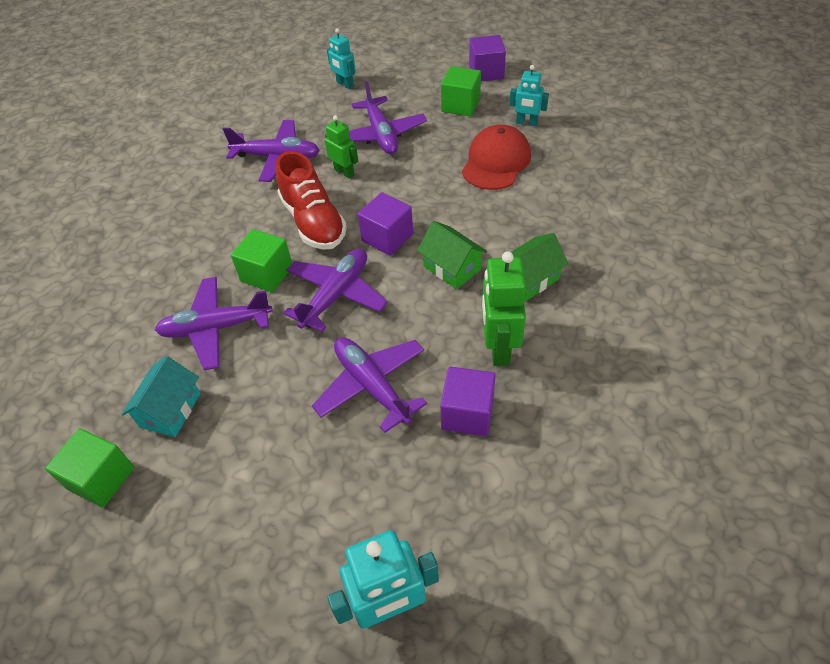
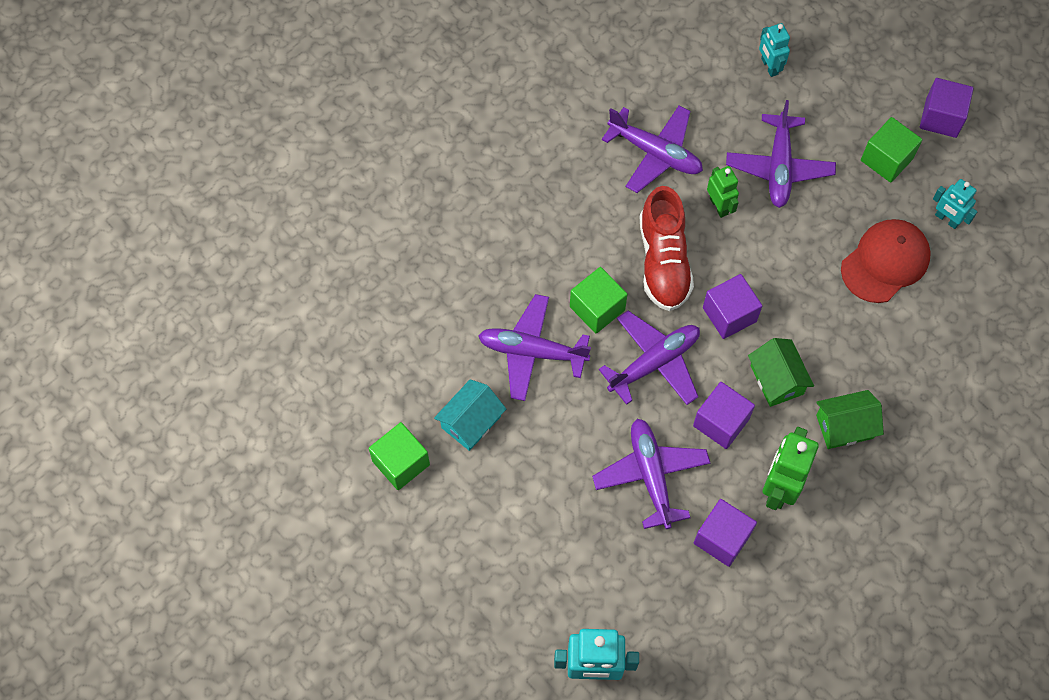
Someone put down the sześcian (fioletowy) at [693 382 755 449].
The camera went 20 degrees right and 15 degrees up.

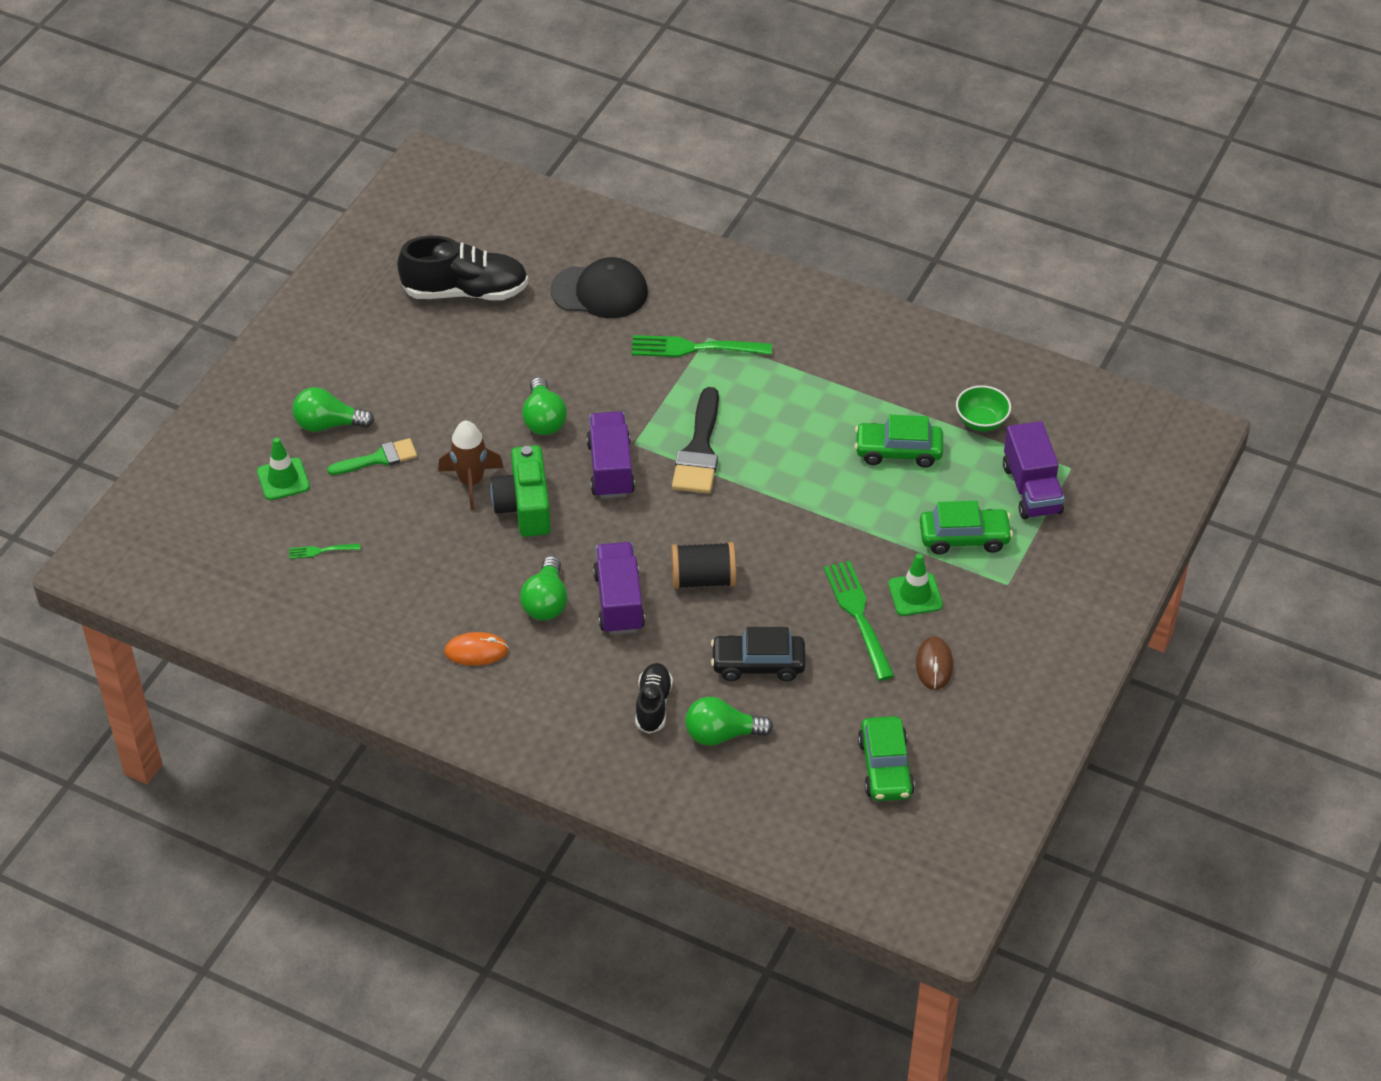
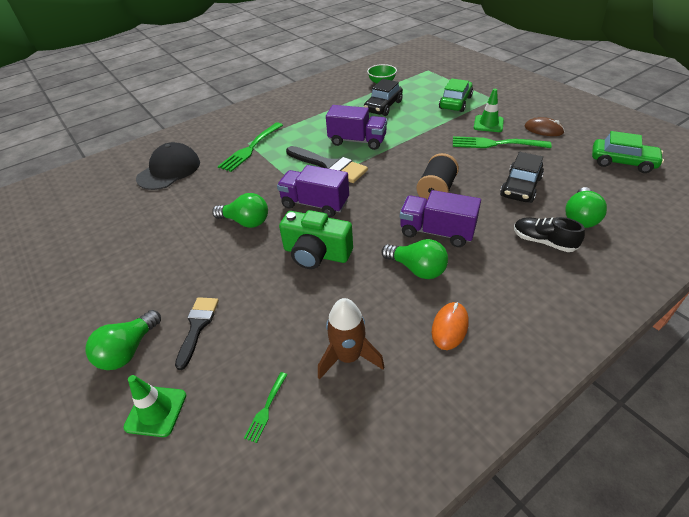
Someone took away the but (czarny) at [397 236 528 300].
Someone repainted the samochód (zielony) at [855 415 943 468], which became the samochód (czarny) at [364 79 403 116].
Someone carried the rakieta (brązowy) from [438 421 504 510] to [318 298 385 380].
Someone carried the ciężarówka (fioletowy) from [1003 421 1065 519] to [326 105 387 150].
Someone repainted the pędzel (zielony) at [327 438 417 475], which became the pędzel (czarny) at [175 297 219 370].
The camera went 60 degrees left and 5 degrees down.

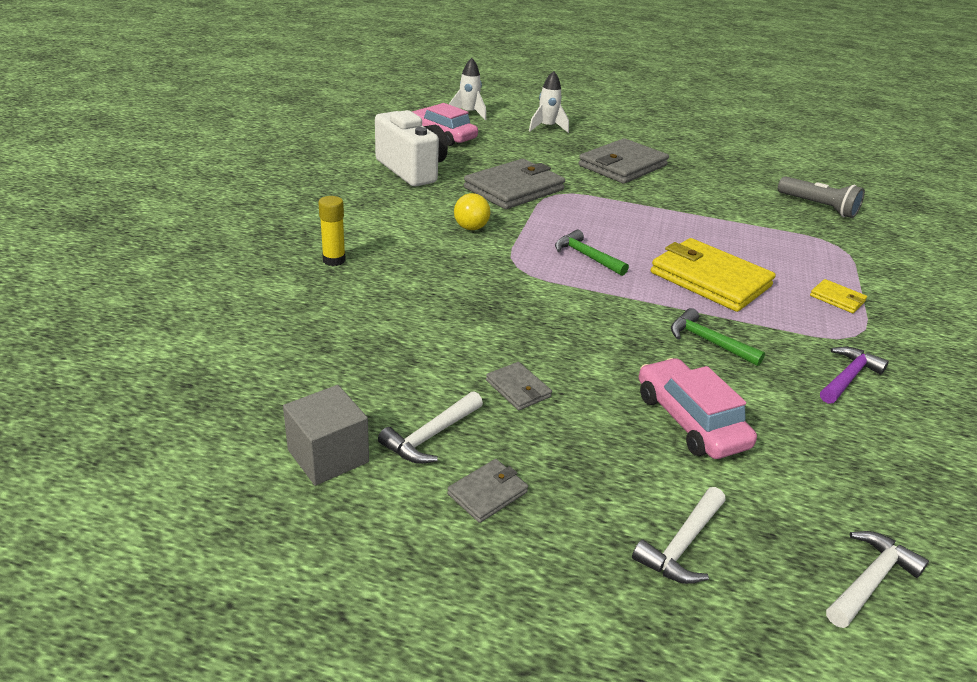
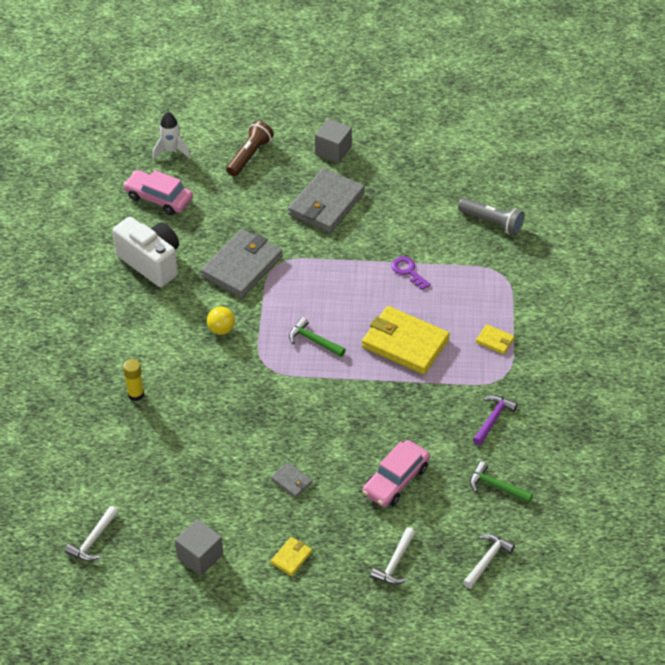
Someone swapped the rakieta (biały) at [529 71 569 133] for the latarka (brązowy) at [226 121 274 176].
Someone carried the młotek (zielony) from [671 308 765 366] to [470 461 533 503].
Someone rotated the samochód (różowy) at [639 358 757 459] by 105 degrees counterclockwise.
Someone carried the młotek (biały) from [378 391 483 464] to [65 506 118 561].
Someone repainted the portfel (szary) at [447 459 528 523], which became the portfel (żółty) at [271 537 312 576].
Someone put down the sześcian (szary) at [315 119 352 163].
Someone put down the klucz (fioletowy) at [391 256 431 290].
The camera went 10 degrees left and 15 degrees up.

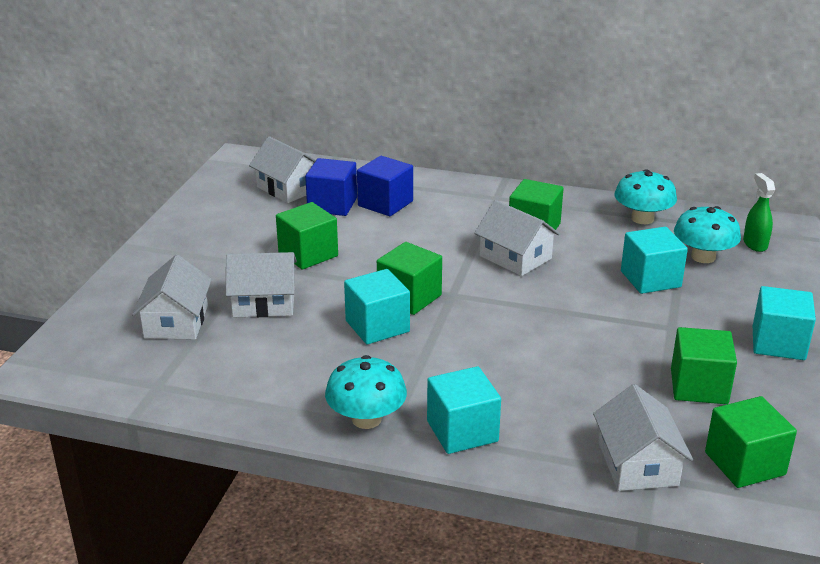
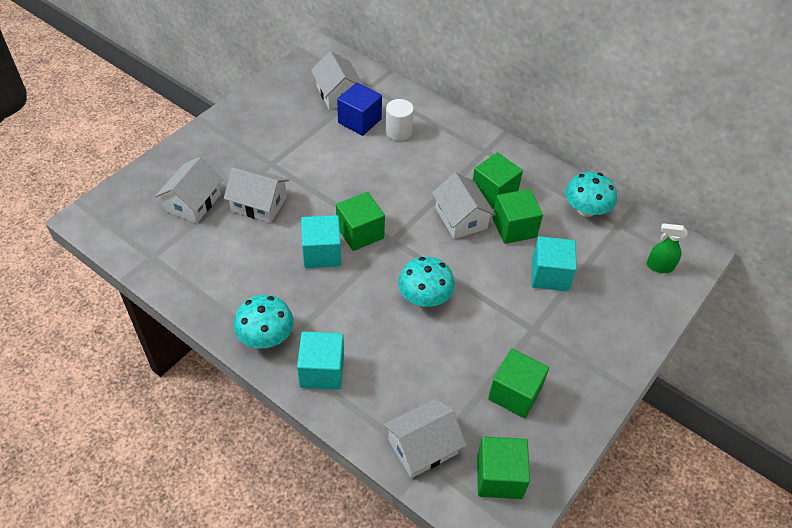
Someone swapped the sześcian (niebieski) at [357 156 413 216] for the walec (biały) at [385 99 414 141].
Someone rotated the spryskiwacz (zielony) at [743 173 775 252] by 90 degrees counterclockwise.
Someone carried the sześcian (zielony) from [276 202 338 270] to [492 189 543 244].
Someone carried the grzyb (turkusowy) from [674 206 741 263] to [398 257 455 307].
Someone took away the sześcian (turkusowy) at [753 286 816 360].
Someone rotated the domek (biały) at [593 384 693 491] by 45 degrees clockwise.
The camera went 20 degrees right and 20 degrees up.

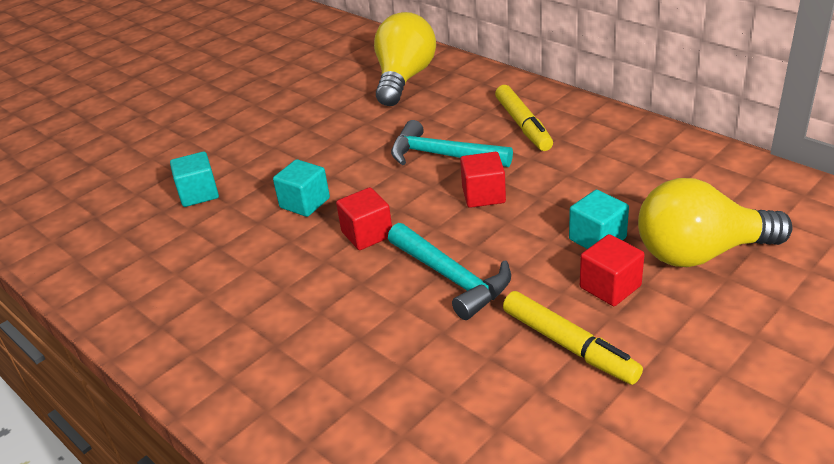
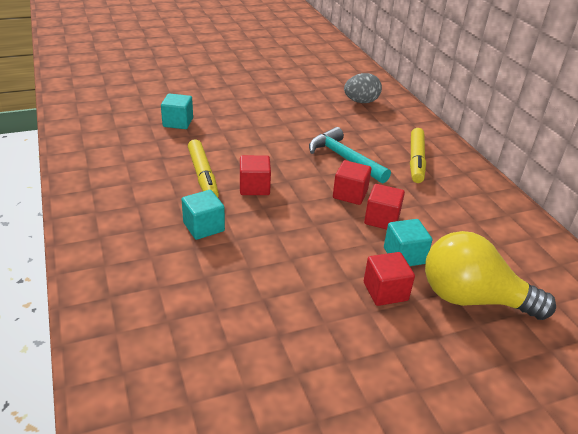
Someone swapped the żarówka (żółty) at [374 12 436 106] for the jajko (szary) at [344 73 382 103].
Someone carried the sześcian (turkusowy) from [273 159 330 217] to [182 190 225 240].
Someone took away the młotek (turkusowy) at [388 223 511 320].
Someone carried the flamaster (żółty) from [503 291 643 385] to [188 139 219 197].
Someone put down the sześcian (czerwony) at [364 184 405 229].
The camera went 20 degrees right and 0 degrees up.

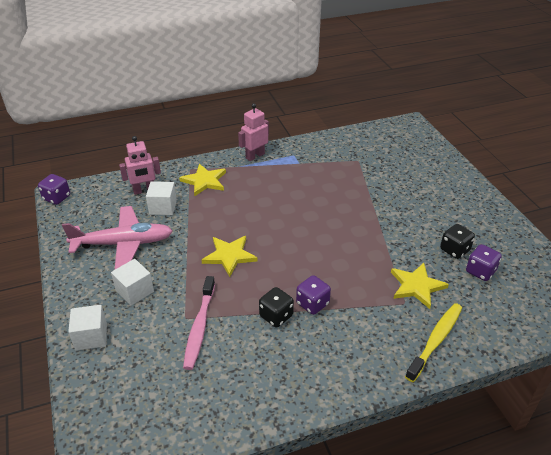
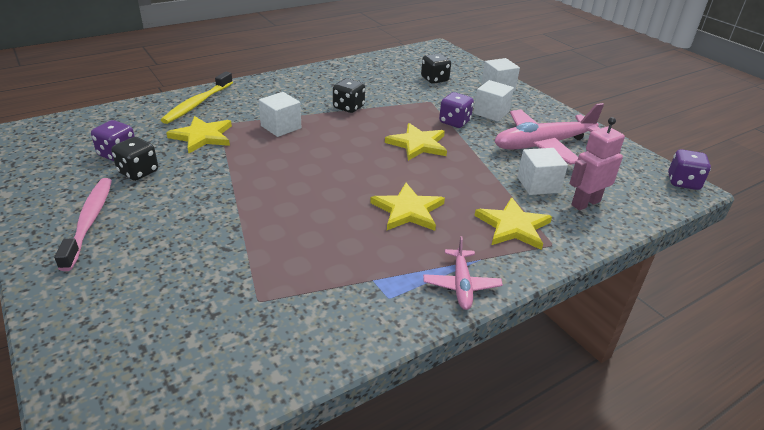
Someone swapped the robot (różowy) at [238 103 269 161] for the samolot (różowy) at [423 236 503 310].
Someone carried the kostka do gry (fioletowy) from [296 275 331 315] to [439 92 474 128].
Someone carried the szczoteczka do zębów (różowy) from [183 276 215 370] to [54 178 112 271].
Someone put down the kostka do gry (czarny) at [421 53 451 84].
Someone put down the sześcian (biały) at [259 92 302 137].
Someone put down the gwiazda (żółty) at [370 183 445 231].
The camera went 165 degrees right and 5 degrees down.

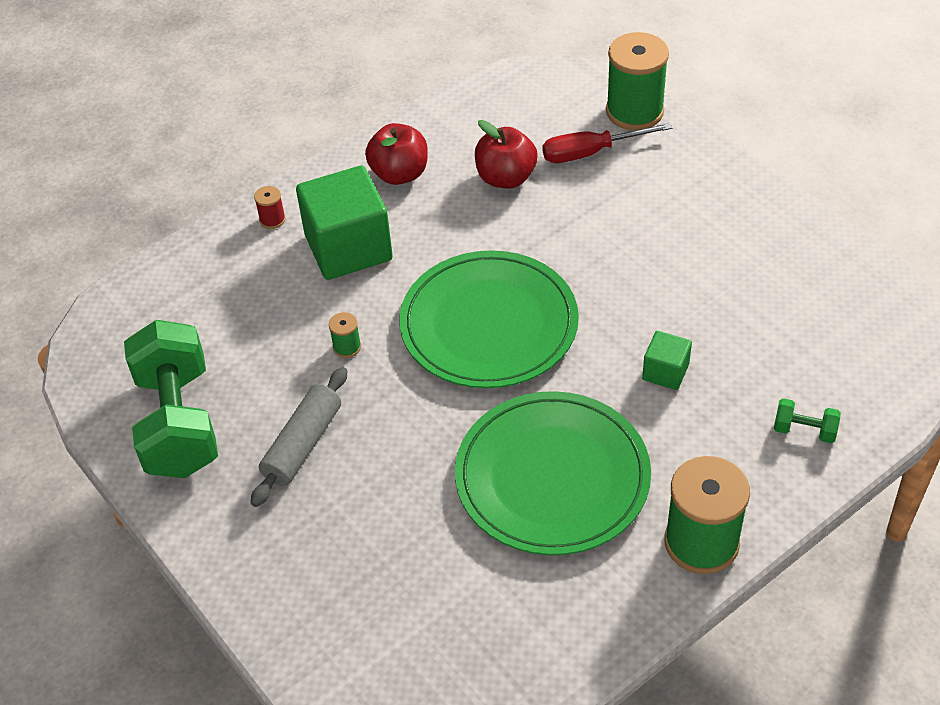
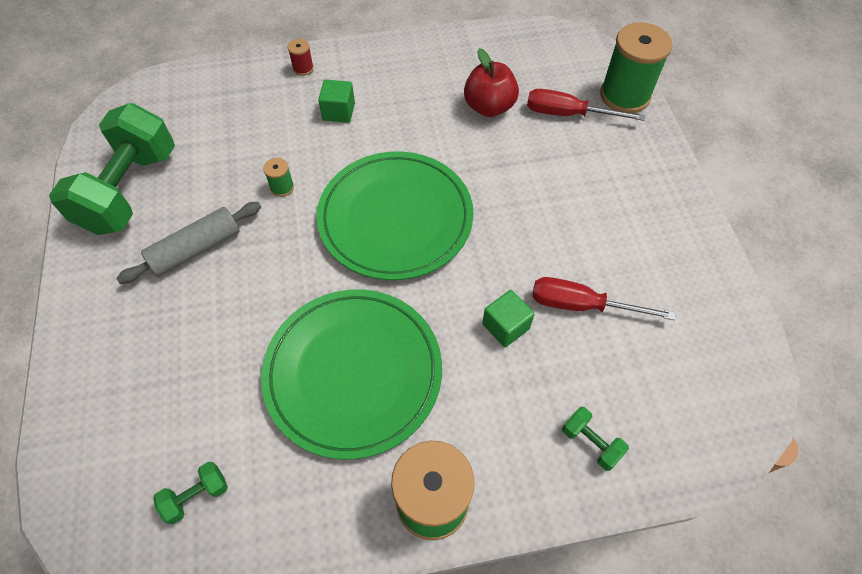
Someone took away the jabłko (czerwony) at [365 123 428 185].
Someone scaled the sześcian (zielony) at [296 166 393 280] by 0.48.
Someone put down the śrubokręt (czerwony) at [532 277 676 320].
Someone put down the hantel (zielony) at [153 461 228 524].
The camera went 25 degrees right and 10 degrees up.

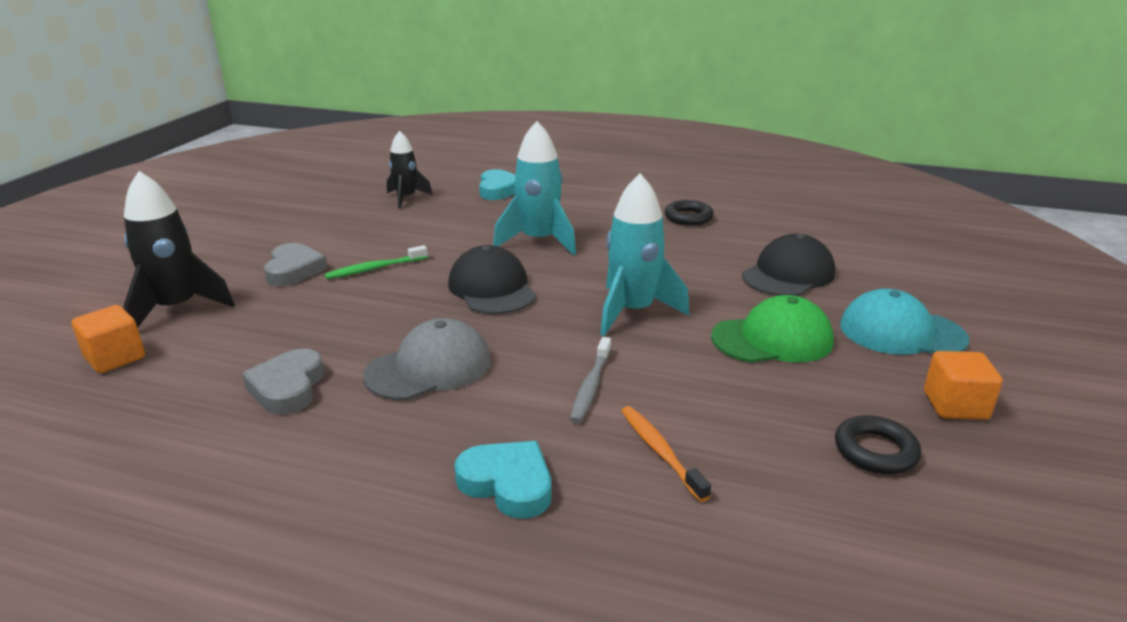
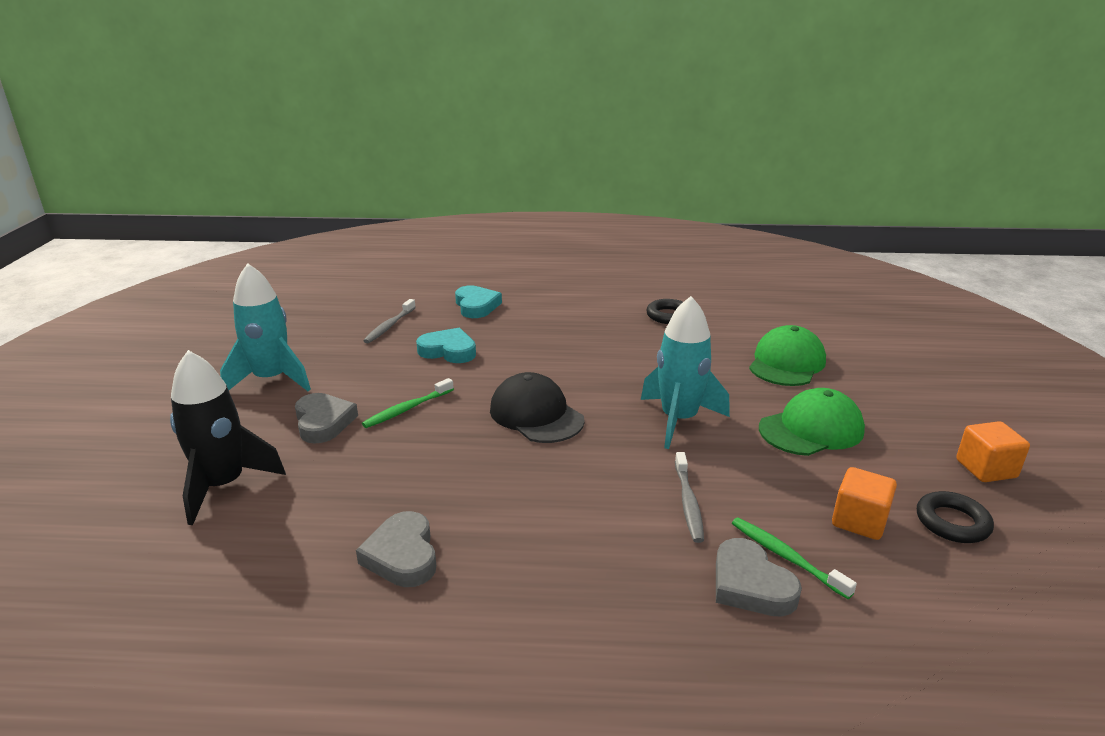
Someone carried the rakieta (turkusowy) from [493 121 576 255] to [220 263 311 391].
Someone swapped the rakieta (czarny) at [387 131 432 209] for the szczoteczka do zębów (szary) at [363 299 416 343].
Someone repainted the czapka (czarny) at [742 234 836 296], which became the czapka (zielony) at [749 325 826 386].
Someone took away the czapka (turkusowy) at [840 289 970 355].
Someone carried the sześcian (pomarańczowy) from [72 305 145 373] to [832 467 897 540].
Someone took away the czapka (szary) at [363 318 491 400].
Someone repainted the szczoteczka do zębów (pomarańczowy) at [621 406 711 502], which became the szczoteczka do zębów (zielony) at [732 518 857 599].
Someone carried the serce (turkusowy) from [455 441 551 519] to [416 328 476 363].
Someone put down the serce (szary) at [716 538 802 616].
The camera went 15 degrees left and 0 degrees up.

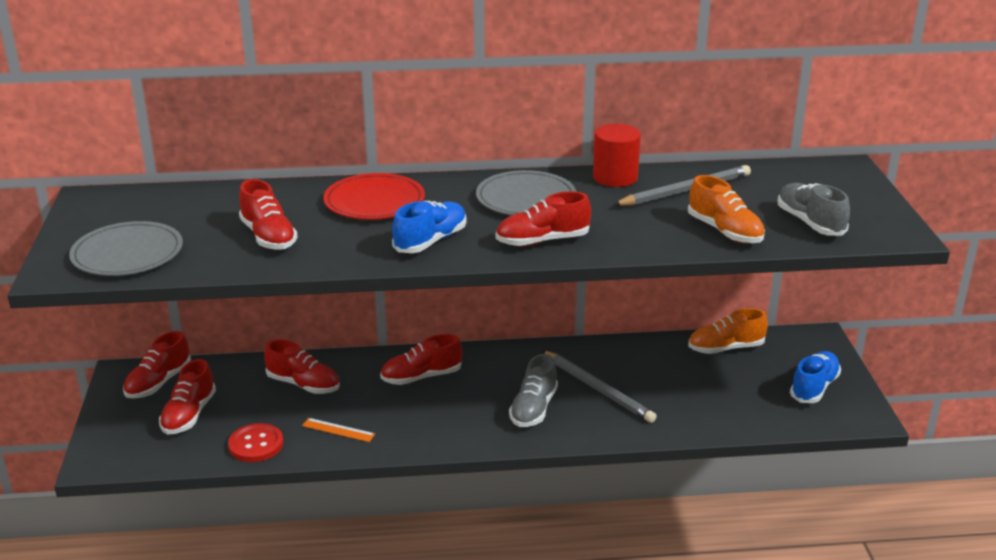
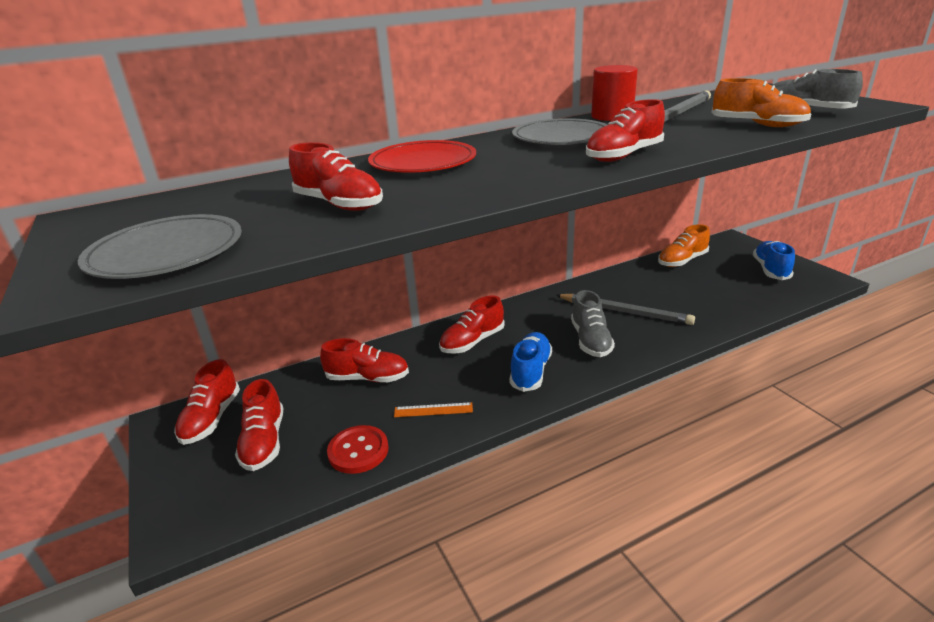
Someone carried the but (niebieski) from [392 201 466 253] to [510 332 552 392].
The camera went 20 degrees left and 0 degrees up.

